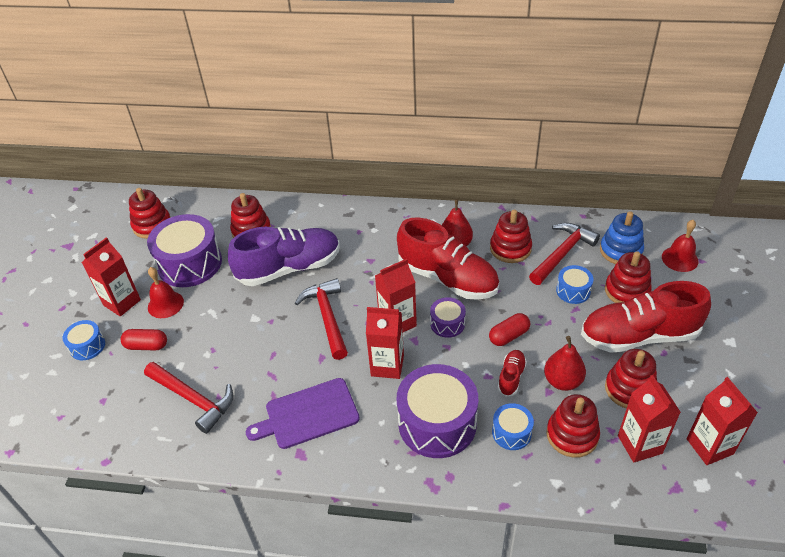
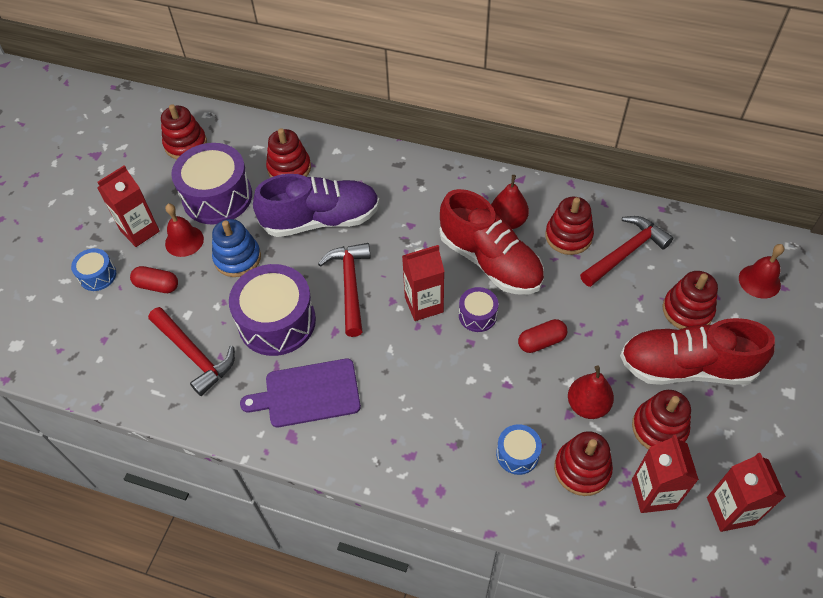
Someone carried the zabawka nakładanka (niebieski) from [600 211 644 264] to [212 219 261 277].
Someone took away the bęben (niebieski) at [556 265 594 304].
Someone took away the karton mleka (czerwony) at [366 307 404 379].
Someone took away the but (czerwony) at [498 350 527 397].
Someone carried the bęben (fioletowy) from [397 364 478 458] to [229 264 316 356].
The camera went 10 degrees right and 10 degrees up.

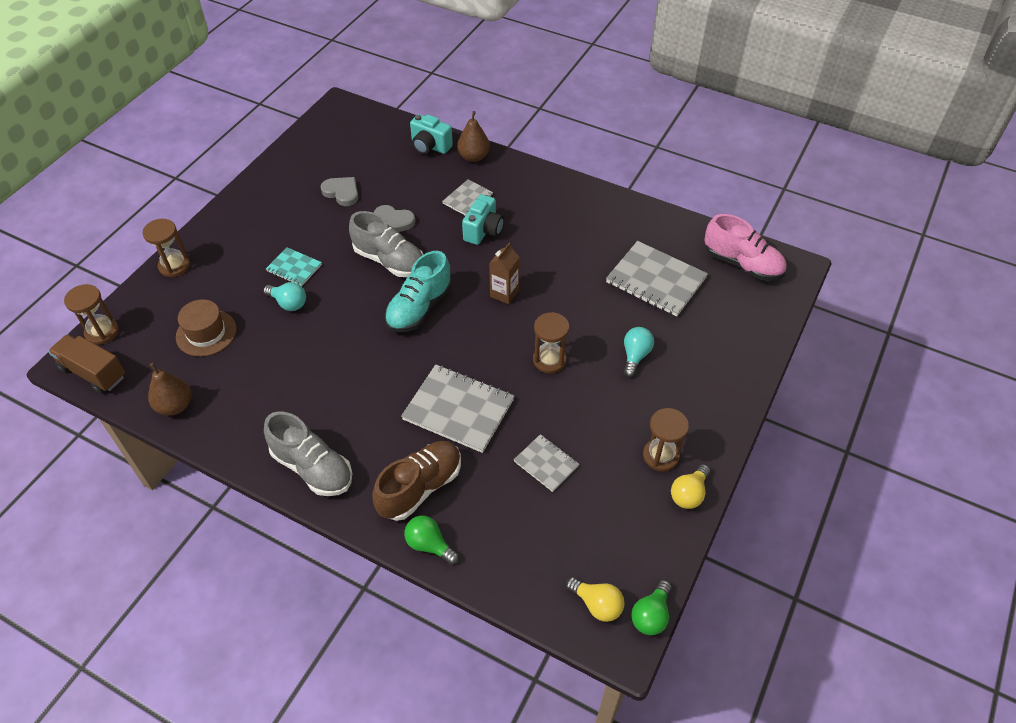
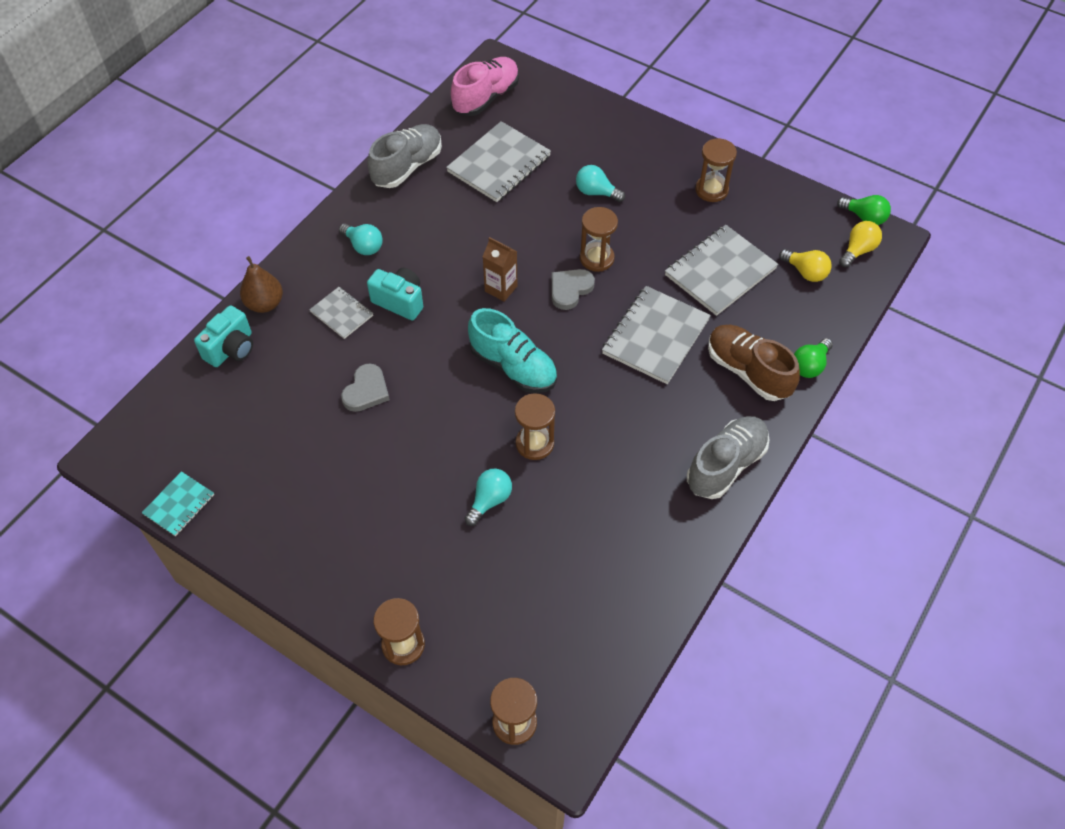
Someone carried the serce (szary) from [321 177 359 206] to [552 269 595 310].
Someone carried the but (szary) from [349 211 424 277] to [367 124 442 188].
Someone carried the zeszyt (turkusowy) from [266 247 322 286] to [142 471 214 536].
Someone took away the kapelusz (brązowy) at [176 299 237 357].
Someone took away the ciężarówka (brązowy) at [48 334 125 393].
Someone took away the gruszka (brązowy) at [148 363 192 415].
Someone scaled the zeszyt (szary) at [514 434 579 492] by 1.82.
Someone carried the żarówka (żółty) from [671 464 710 509] to [779 249 832 282].
Someone put down the żarówka (turkusowy) at [339 224 383 255].
Someone put down the klepsydra (brązowy) at [515 393 555 460].
The camera went 85 degrees left and 5 degrees up.

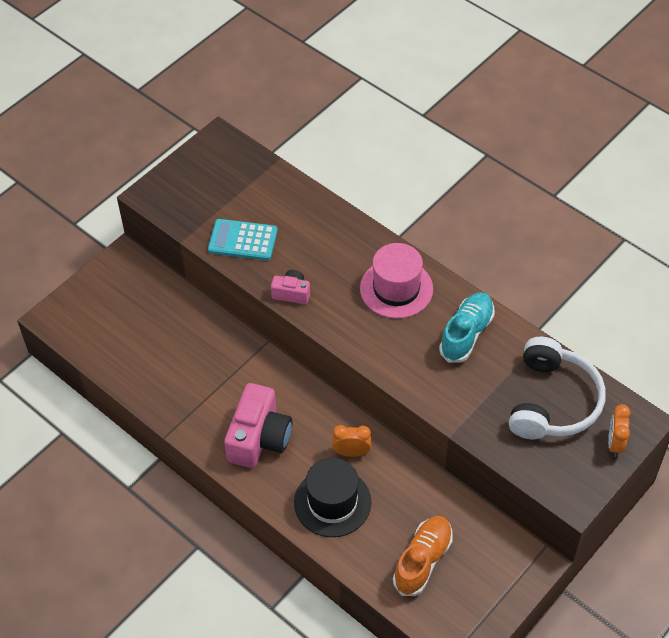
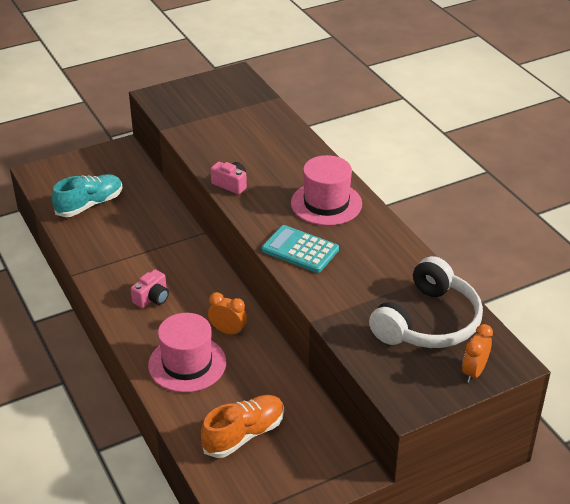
Someone carried the kalkulator (turkusowy) from [208 219 278 261] to [262 225 339 273].
Someone carried the but (turkusowy) from [439 292 495 363] to [52 174 123 217].
Someone scaled the aparat fotograficzny (różowy) at [224 383 292 468] by 0.52.
Someone repainted the kapelusz (czarny) at [294 458 371 537], which became the kapelusz (różowy) at [148 313 226 393].
The camera went 20 degrees right and 15 degrees down.

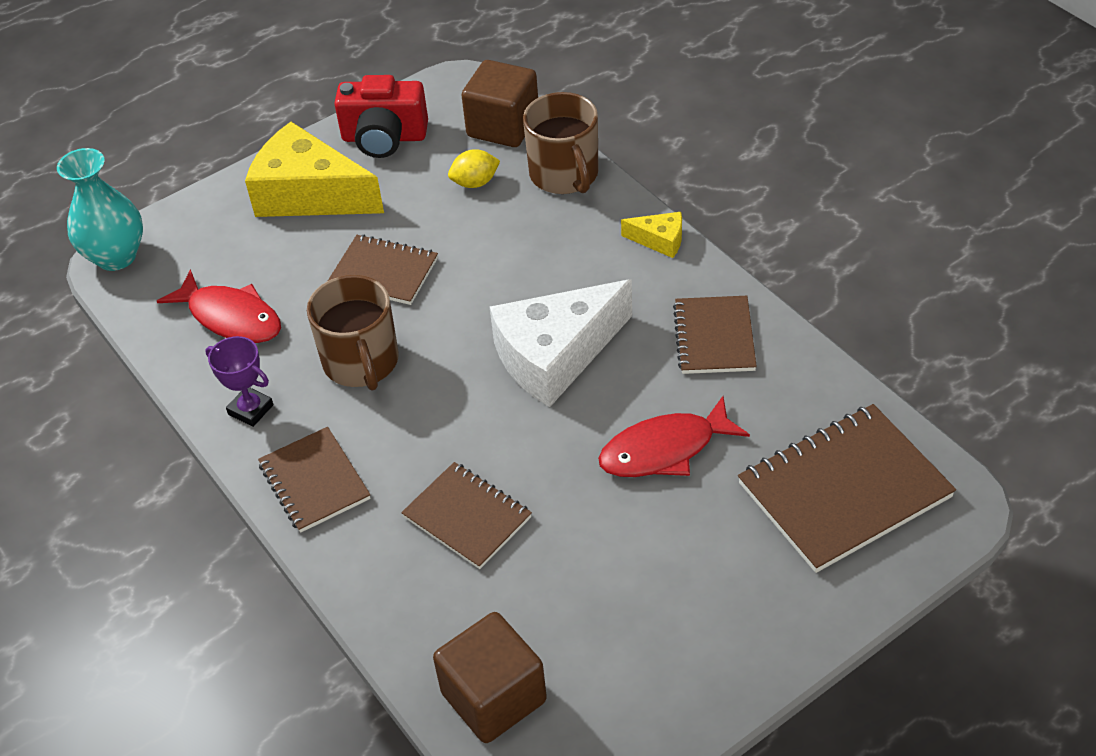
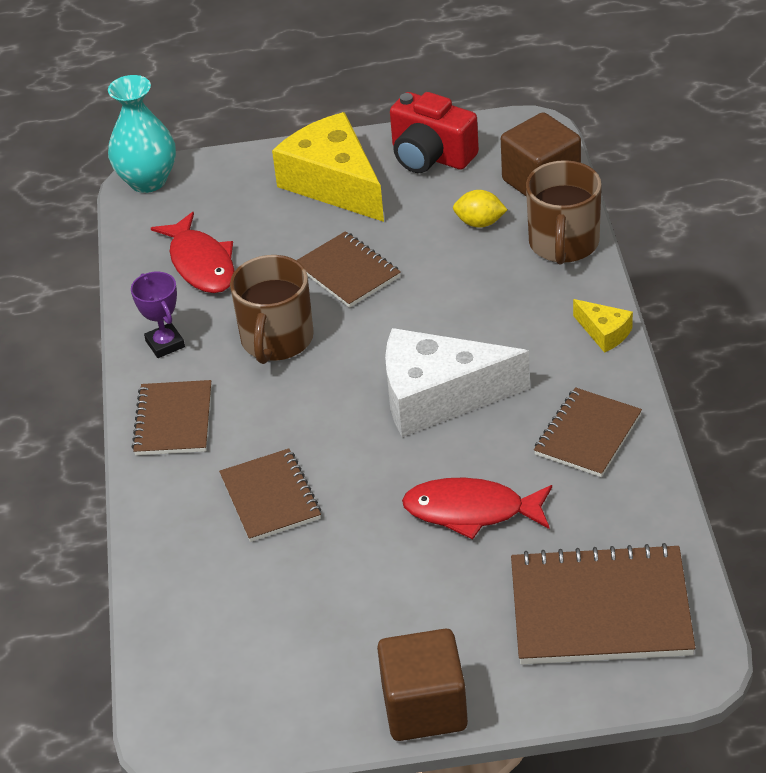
Someone carried the sześcian (brązowy) from [433 612 547 743] to [377 629 468 741].
The camera went 30 degrees right and 5 degrees down.

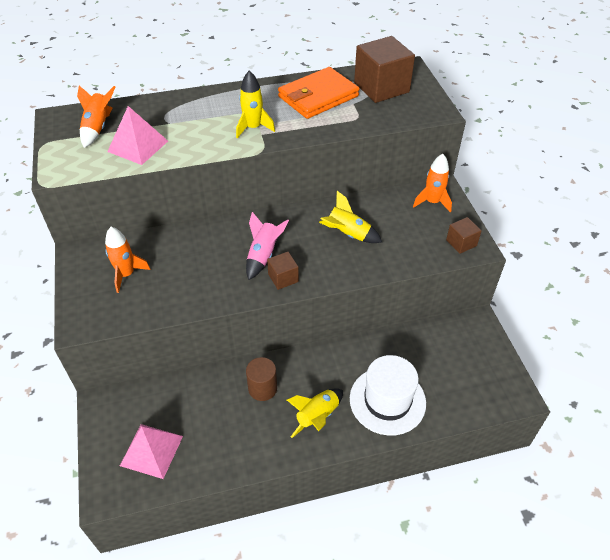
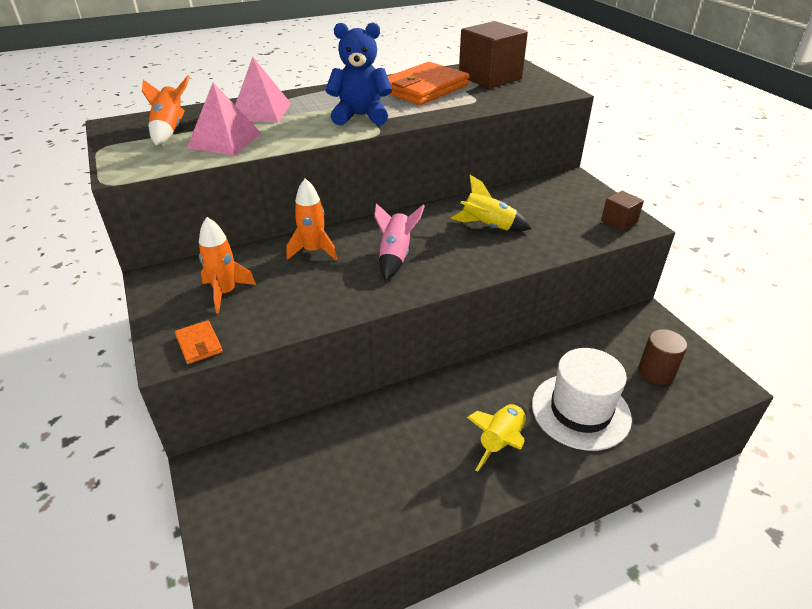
Someone swapped the rakieta (żółty) at [236 71 275 138] for the miś (niebieski) at [326 22 392 126].
Someone carried the rakieta (pomarańczowy) from [413 154 452 212] to [287 178 337 260].
Someone took away the sześcian (brązowy) at [267 252 299 290].
Someone carried the walec (brązowy) from [246 357 277 401] to [638 329 687 385].
Someone carried the piramida (różowy) from [120 424 183 479] to [235 57 291 123].
Someone put down the portfel (pomarańczowy) at [175 320 223 364].
The camera went 10 degrees left and 10 degrees down.

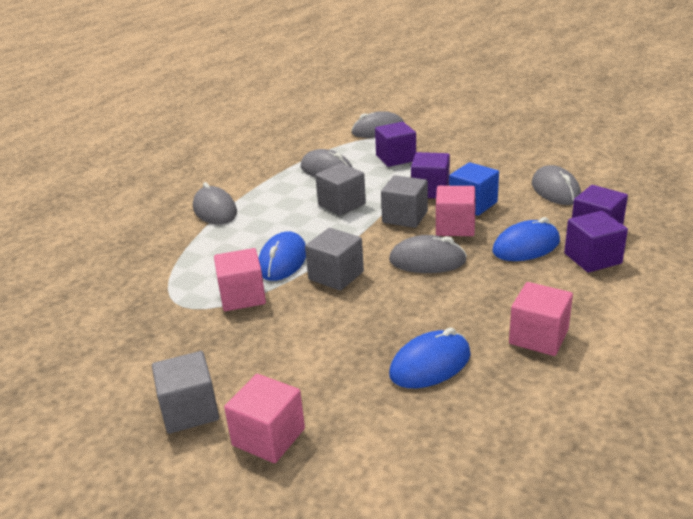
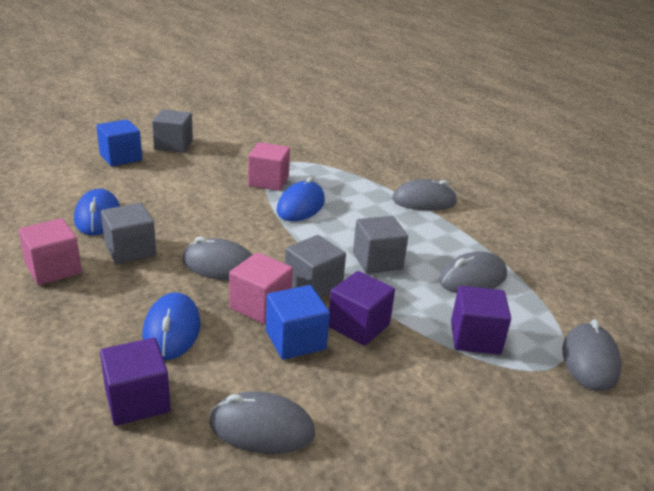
Someone took away the sześcian (fioletowy) at [564 211 628 273].
Someone carried the sześcian (szary) from [305 228 364 291] to [101 203 156 265].
Someone rotated the myszka (niebieski) at [258 231 306 281] by 75 degrees clockwise.
Someone rotated the myszka (szary) at [389 235 467 273] by 75 degrees clockwise.
Someone repainted the sześcian (różowy) at [224 374 305 463], which became the sześcian (niebieski) at [96 119 142 166].
The camera went 110 degrees right and 0 degrees up.

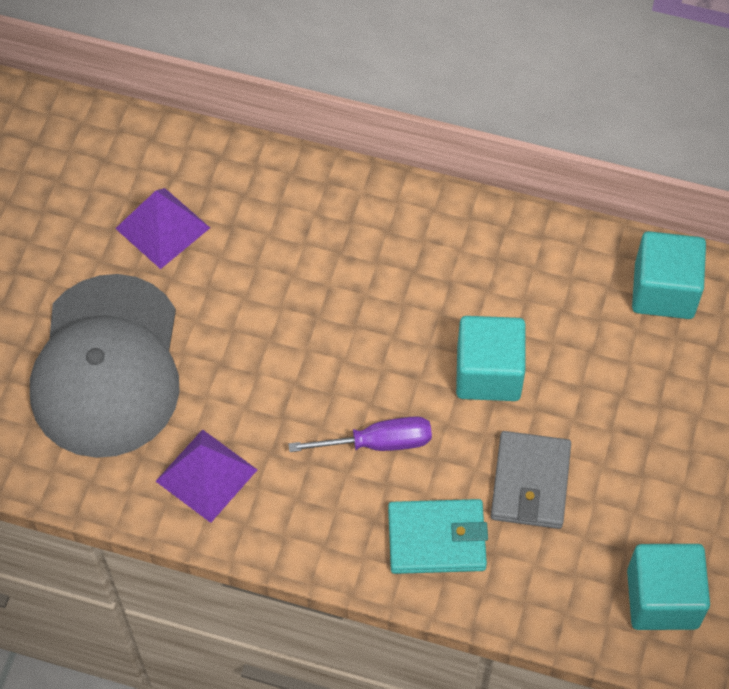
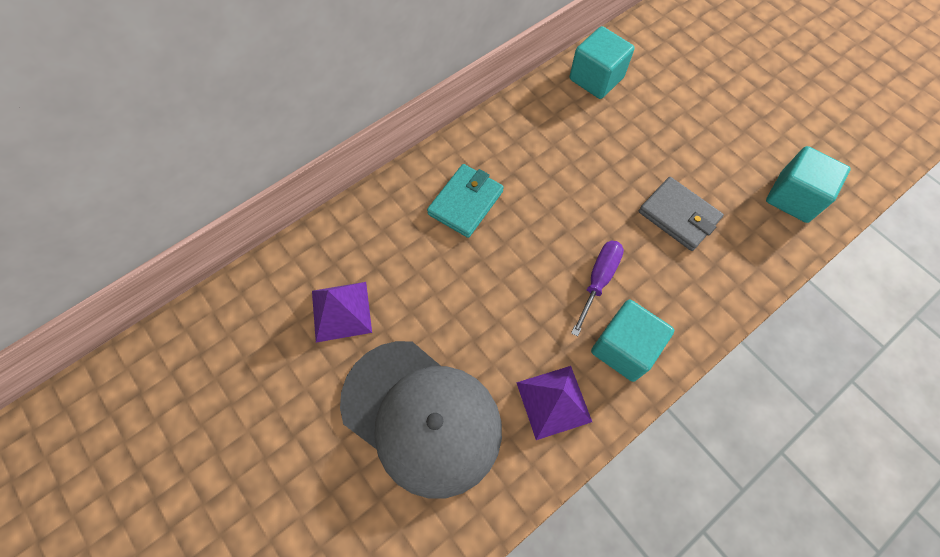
Someone carried the sześcian (turkusowy) from [456 316 525 401] to [591 300 674 382].
Someone carried the portfel (turkusowy) from [388 499 488 574] to [427 164 504 238].
The camera went 55 degrees left and 5 degrees up.

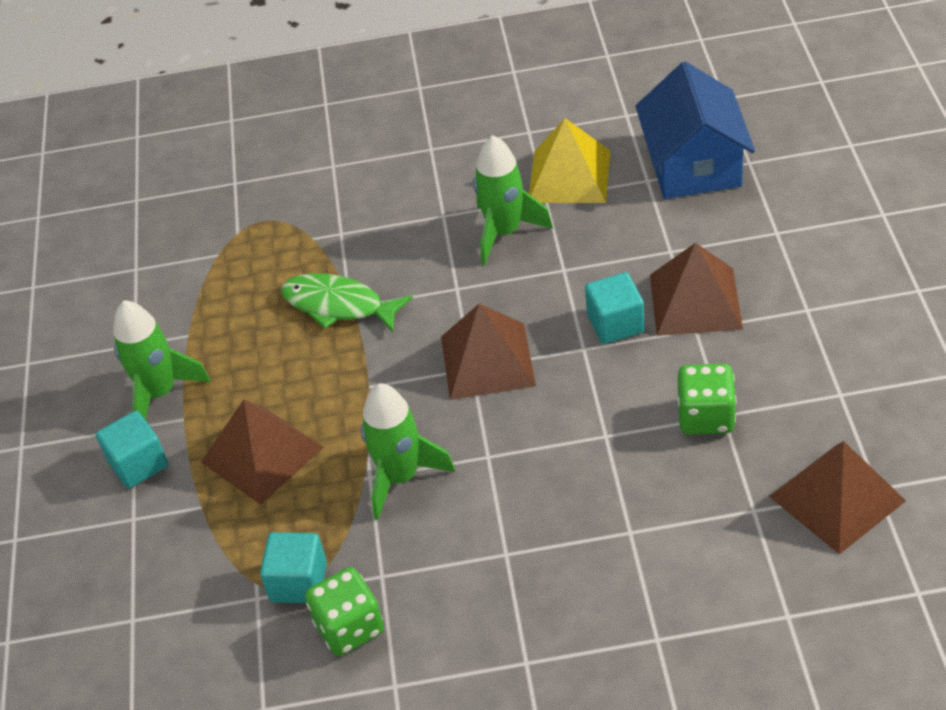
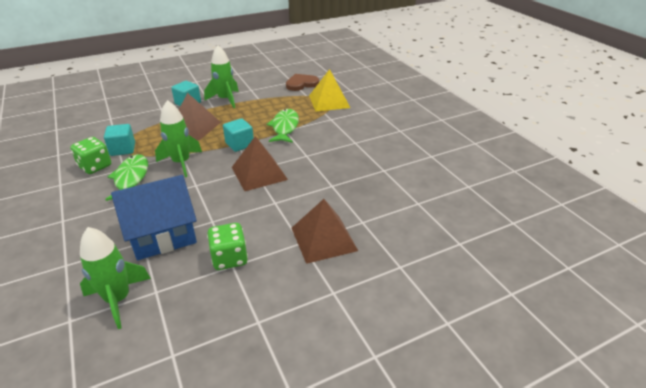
Someone carried the domek (niebieski) from [636 62 755 199] to [111 175 197 260].
Someone carried the piramida (żółty) from [529 118 610 203] to [309 69 350 112].
Someone carried the rakieta (zielony) from [473 135 553 265] to [80 227 151 329].
Someone carried the sześcian (turkusowy) from [585 273 645 344] to [223 118 254 152].
Someone took away the piramida (brązowy) at [769 441 906 555].
Someone put down the serce (brązowy) at [286 74 319 91].
Someone put down the ryba (zielony) at [105 154 148 201].
The camera went 65 degrees right and 10 degrees down.

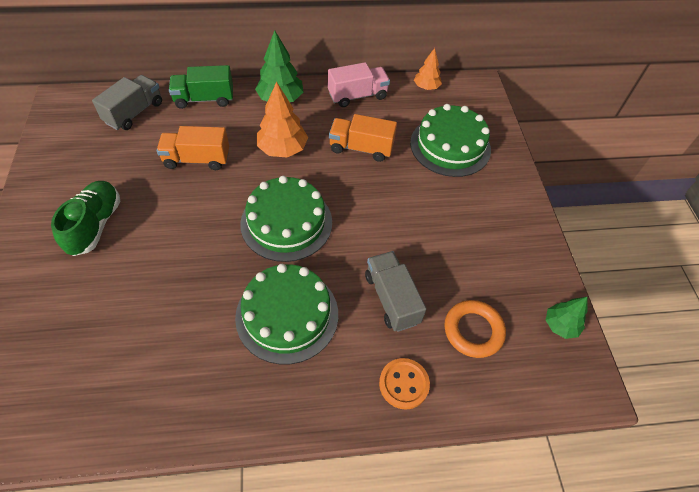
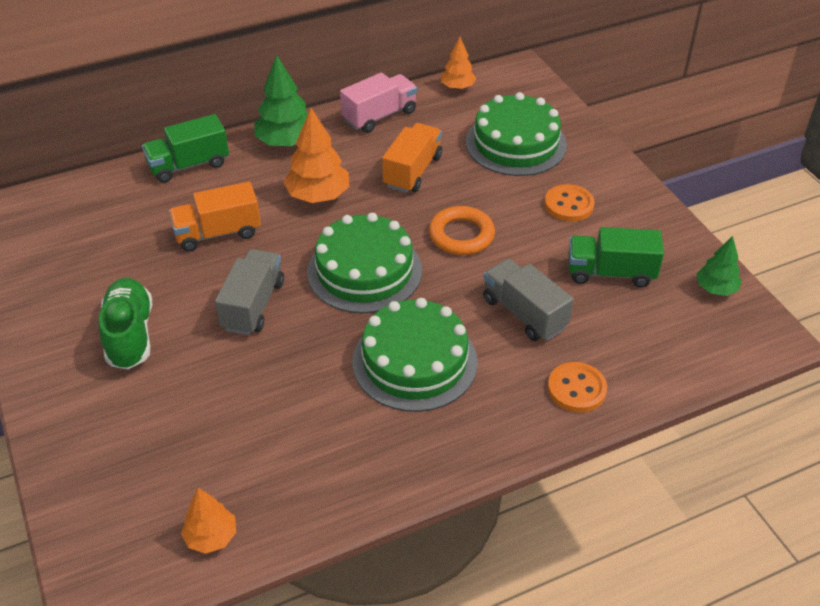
Someone carried the ciężarówka (szary) from [92 75 162 130] to [215 249 284 335].
Someone rotated the ciężarówka (pomarańczowy) at [329 114 397 162] by 120 degrees clockwise.
Someone carried the pierścień (pomarańczowy) from [445 300 506 358] to [429 206 495 255].
Someone put down the guzik (pomarańczowy) at [545 184 594 222].
Someone put down the ciężarówka (zielony) at [568 227 664 288].
Someone put down the drzewko (pomarańczowy) at [181 488 236 554].
The camera went 15 degrees left and 10 degrees down.

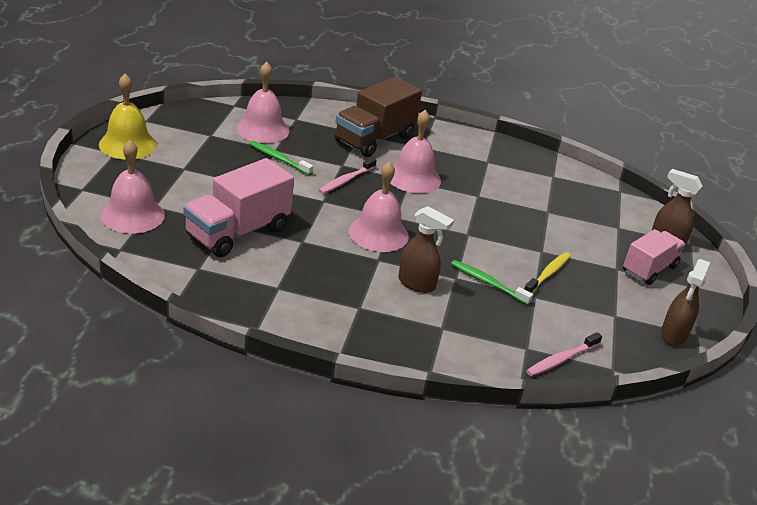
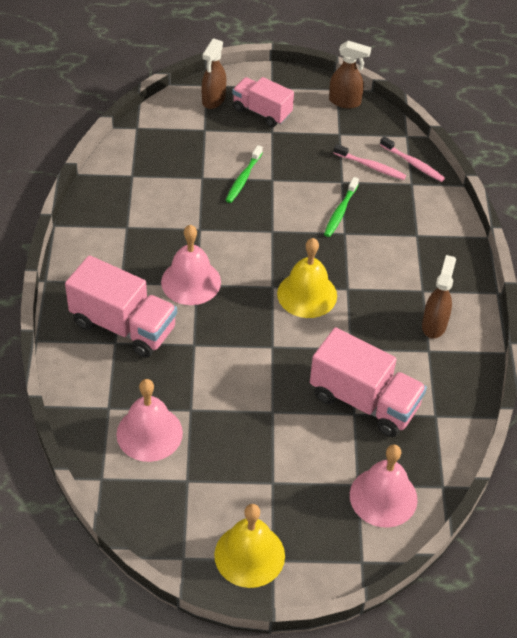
Someone repainted the ciężarówka (brązowy) at [334 77 422 157], which became the ciężarówka (różowy) at [65 255 177 358].
Someone carried the szczoteczka do zębów (zielony) from [249 141 313 175] to [225 145 263 203].
Someone carried the szczoteczka do zębów (różowy) from [318 157 377 194] to [334 144 406 180].
Someone repainted the dzwonek (różowy) at [349 161 409 252], which became the dzwonek (żółty) at [277 238 337 318].
Someone carried the spryskiwacz (brązowy) from [399 206 454 293] to [422 255 456 339].
Someone took away the szczoteczka do zębów (żółty) at [524 252 571 293].
The camera went 100 degrees left and 15 degrees up.

